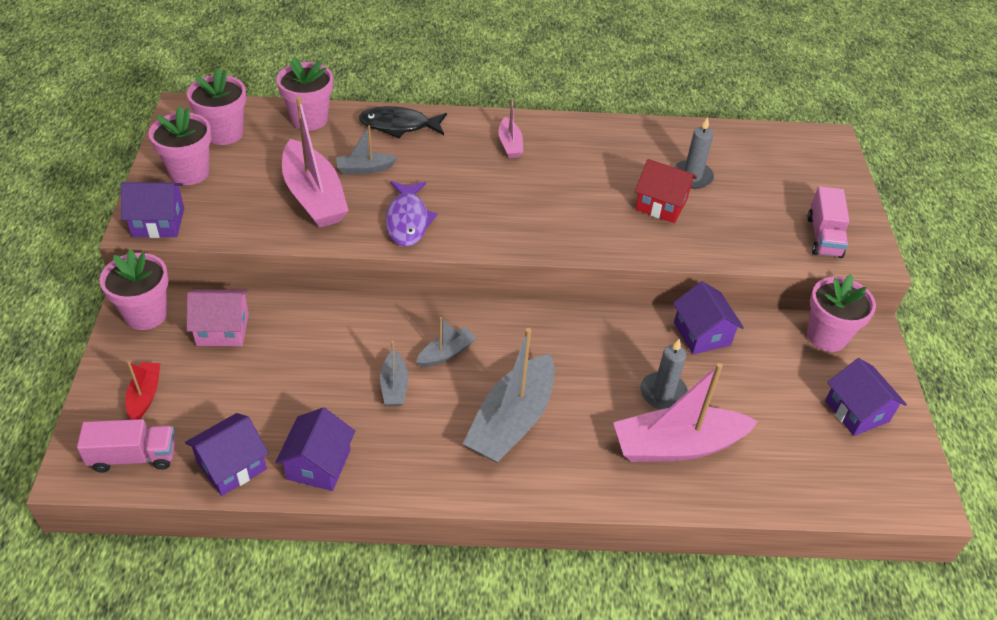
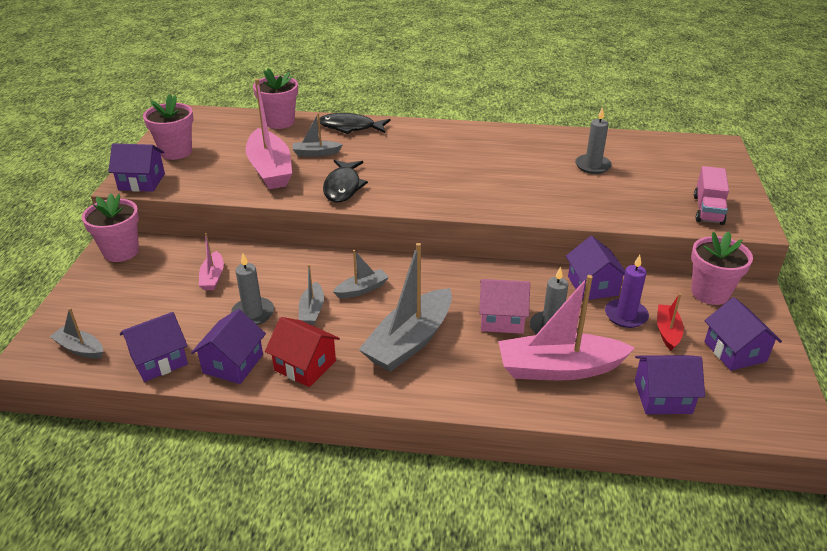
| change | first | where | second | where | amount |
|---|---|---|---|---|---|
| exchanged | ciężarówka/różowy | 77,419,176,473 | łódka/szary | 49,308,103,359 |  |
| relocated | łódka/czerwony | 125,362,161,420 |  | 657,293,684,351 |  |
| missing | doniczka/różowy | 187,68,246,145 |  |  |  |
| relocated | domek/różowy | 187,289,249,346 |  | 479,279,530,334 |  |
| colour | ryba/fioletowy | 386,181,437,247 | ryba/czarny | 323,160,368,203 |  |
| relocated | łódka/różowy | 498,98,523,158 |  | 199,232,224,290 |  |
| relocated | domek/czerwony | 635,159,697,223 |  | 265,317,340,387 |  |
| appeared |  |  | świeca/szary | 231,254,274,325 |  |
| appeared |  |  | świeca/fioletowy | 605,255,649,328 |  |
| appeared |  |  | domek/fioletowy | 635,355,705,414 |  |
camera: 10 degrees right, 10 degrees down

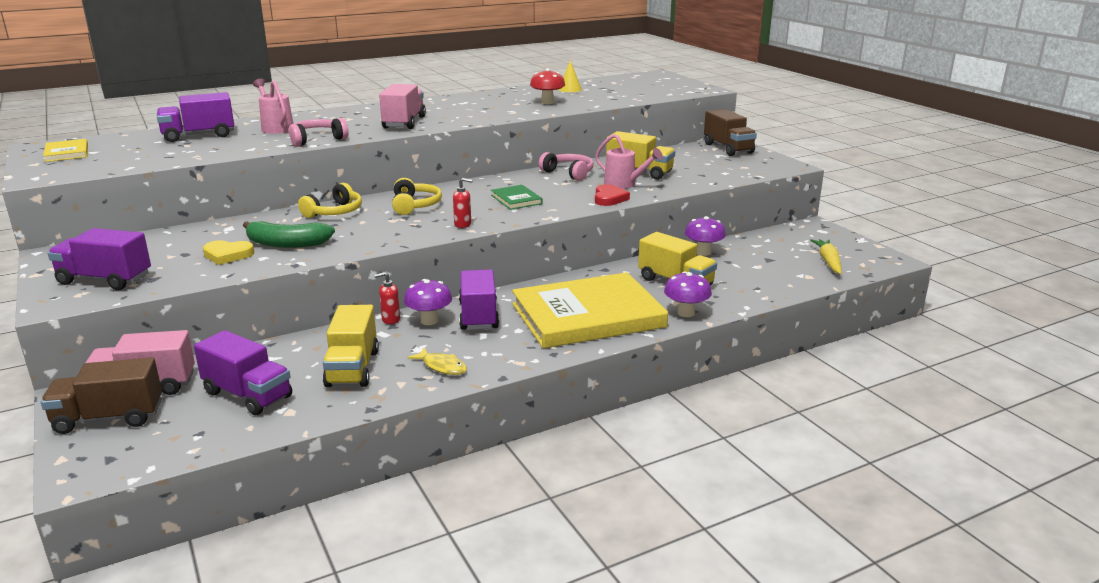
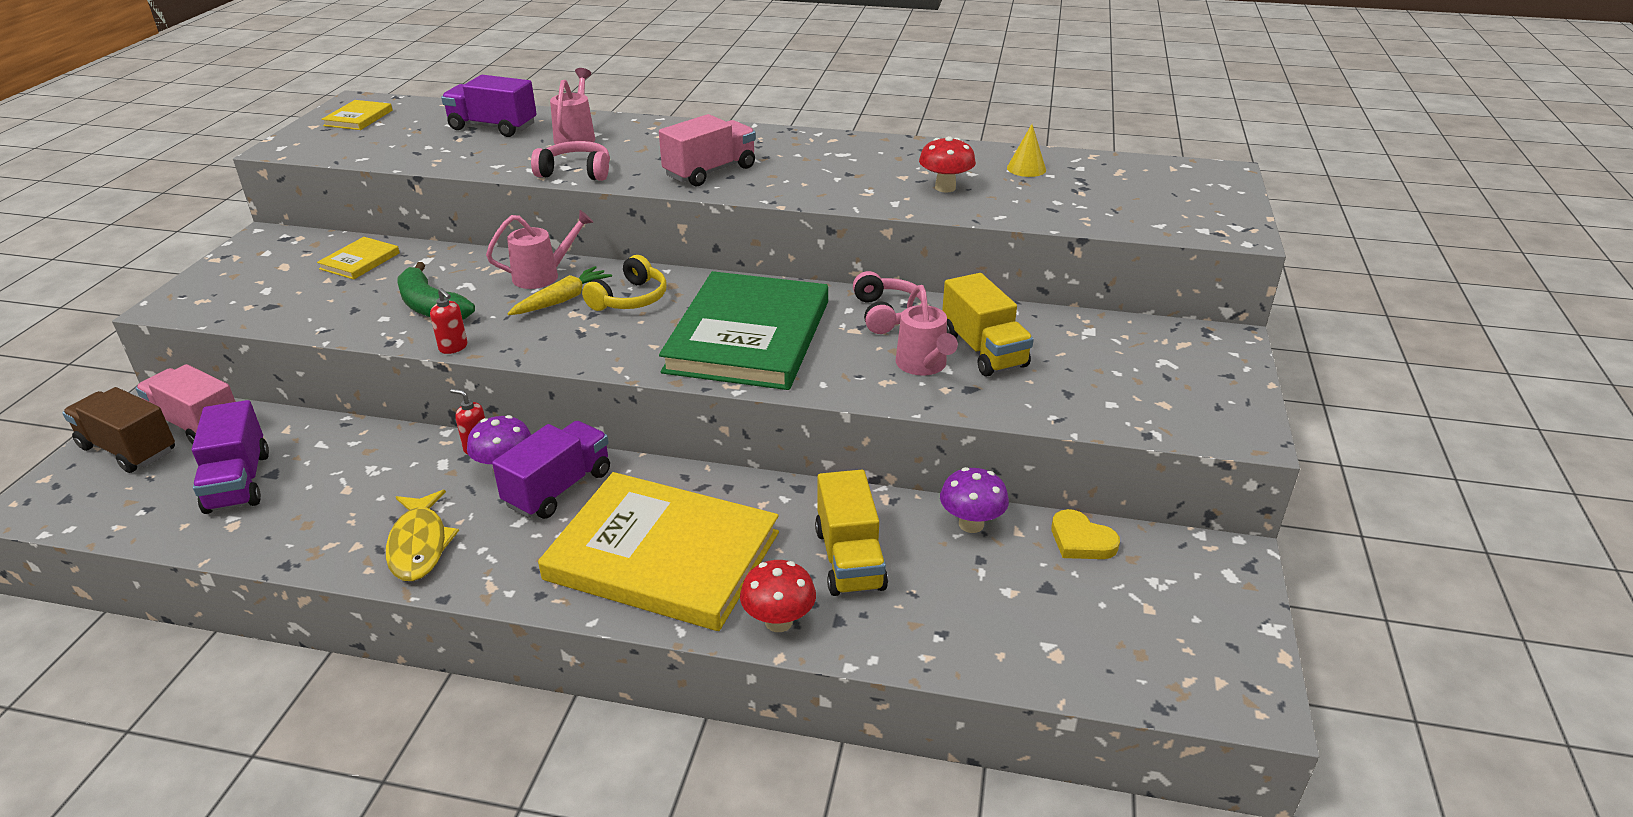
| change | first | where | second | where | amount |
|---|---|---|---|---|---|
| missing | ciężarówka/fioletowy | 47,228,151,290 |  |  |  |
| relocated | serce/żółty | 203,240,254,265 |  | 1051,509,1120,559 |  |
| exchanged | słuchawki/żółty | 298,183,362,218 | konewka/różowy | 486,210,594,289 |  |
| missing | ciężarówka/żółty | 323,305,379,387 |  |  |  |
| size | ryba/żółty | 407,347,467,375 |  | 386,490,459,581 | x1.51 |
| relocated | dozownik mydła/czerwony | 453,178,472,228 |  | 430,288,467,354 |  |
| size | książka/zielony | 491,185,543,210 |  | 659,271,828,390 | x2.41 |
| missing | serce/czerwony | 595,184,630,206 |  |  |  |
| colour | grzyb/fioletowy | 664,271,712,317 | grzyb/czerwony | 740,560,816,632 |  |
| missing | ciężarówka/brązowy | 704,109,757,156 |  |  |  |
| relocated | marchewka/żółty | 810,239,842,274 |  | 507,266,612,315 |  |
| appeared |  |  | książka/żółty | 317,237,400,280 |  |
camera: 40 degrees right, 10 degrees up

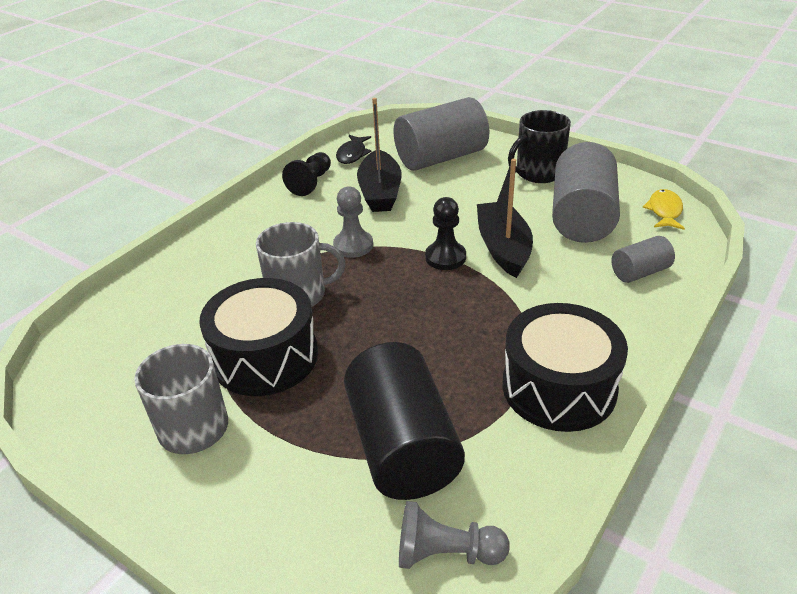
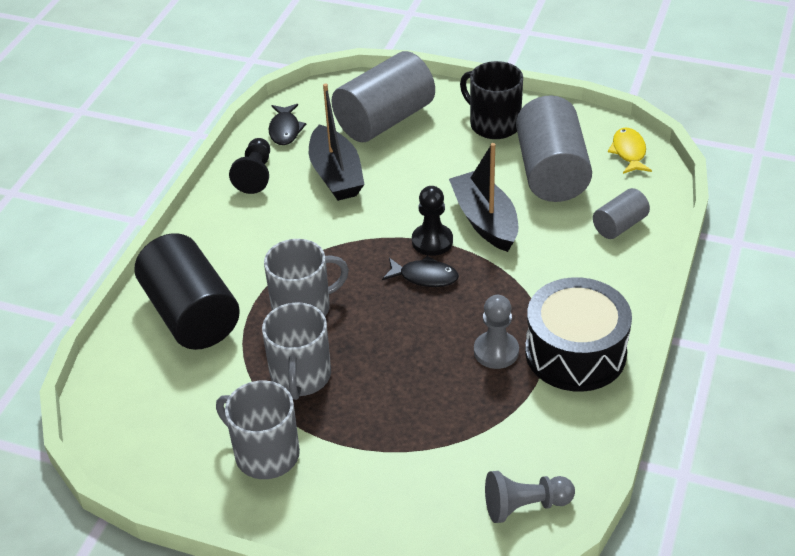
| change | first | where | second | where | amount |
|---|---|---|---|---|---|
| exchanged | bęben/czarny | 199,278,318,396 | kubek/szary | 262,302,331,400 |  |
| relocated | pionek/szary | 333,186,373,258 |  | 474,295,519,369 |  |
| relocated | walec/czarny | 344,342,465,500 |  | 134,233,240,350 |  |
| spun | kubek/czarny | 508,110,571,183 |  | 460,61,523,139 | 90 degrees clockwise |
| appeared |  |  | ryba/czarny | 382,256,459,287 |  |
camera: 15 degrees left, 5 degrees up

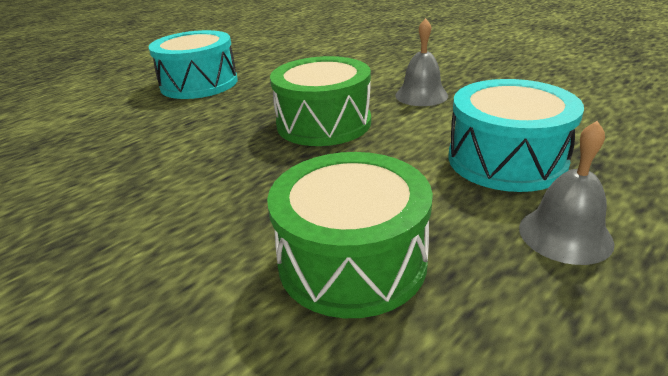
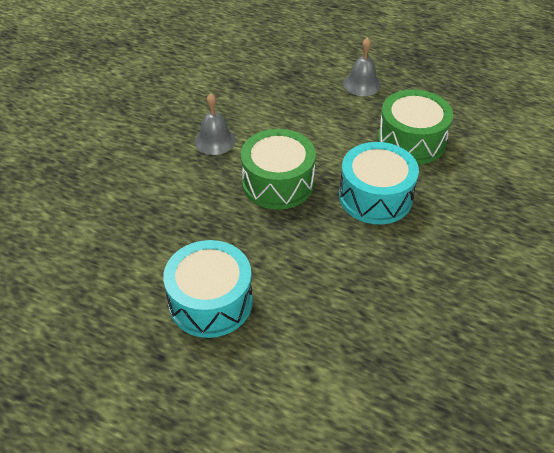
| change | first | where | second | where | amount |
|---|---|---|---|---|---|
| relocated | bęben/turkusowy | 449,79,584,192 |  | 339,142,419,225 |  |
camera: 110 degrees left, 15 degrees up

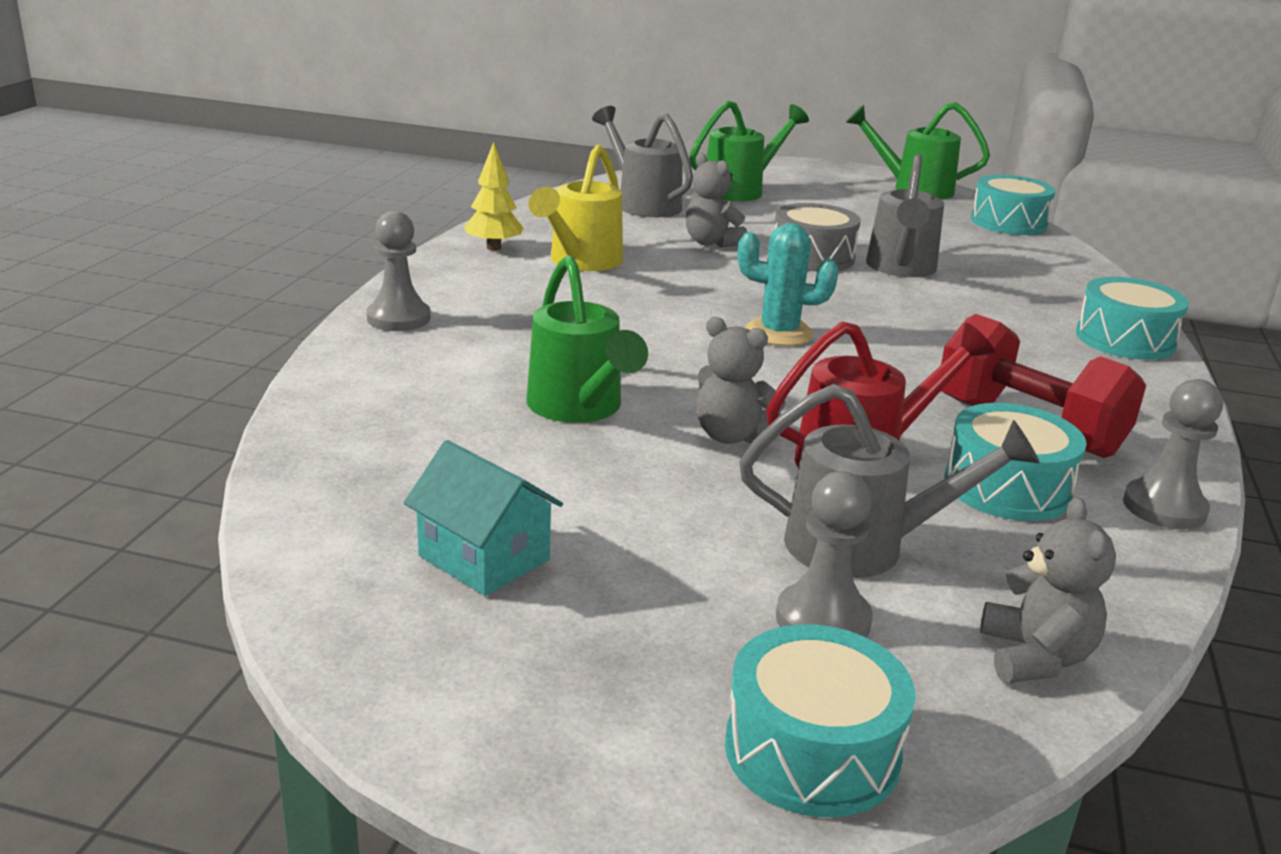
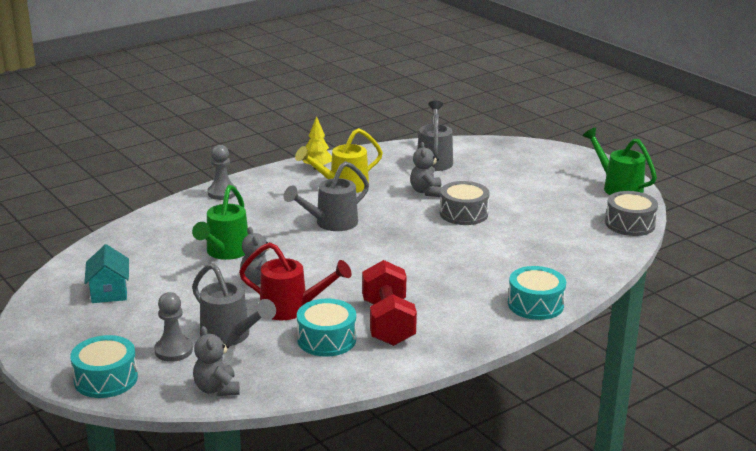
| change | first | where | second | where | amount |
|---|---|---|---|---|---|
| missing | konewka/zielony | 689,100,809,201 |  |  |  |
| missing | kaktus/turkusowy | 738,223,839,346 |  |  |  |
| relocated | konewka/szary | 866,154,944,277 |  | 284,161,369,231 |  |
| colour | bęben/turkusowy | 971,175,1056,235 | bęben/szary | 605,191,658,236 |  |
| spun | miś/szary | 980,497,1116,683 |  | 193,326,240,396 | 120 degrees clockwise |
| missing | pionek/szary | 1123,379,1223,530 |  |  |  |
camera: 40 degrees right, 0 degrees up

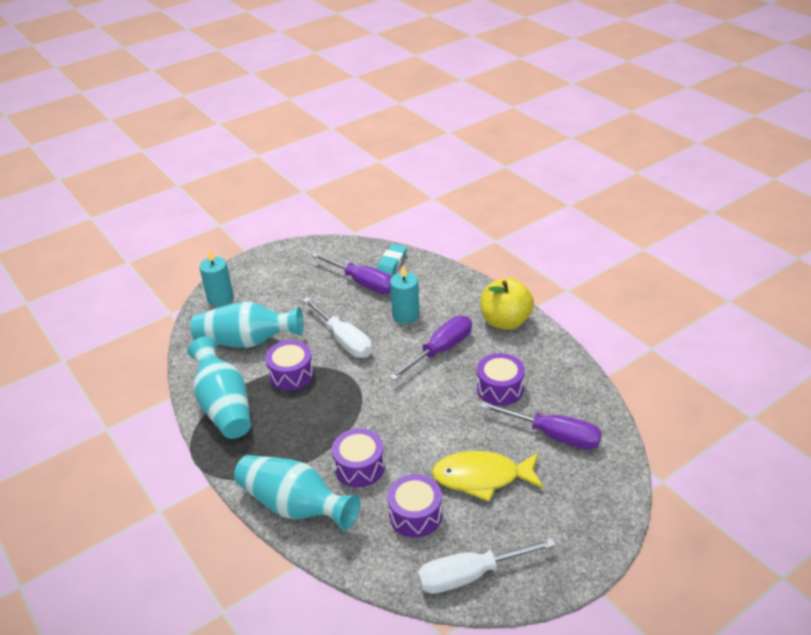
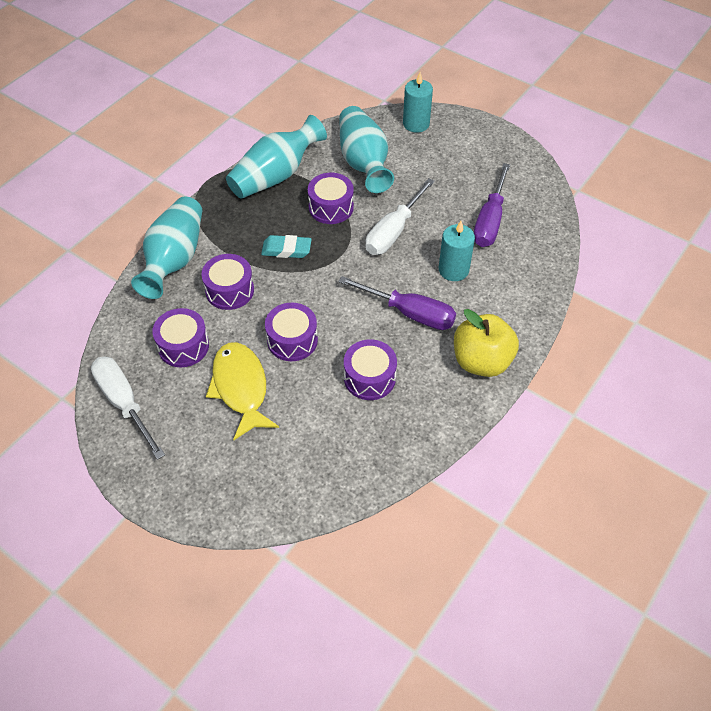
| change | first | where | second | where | amount |
|---|---|---|---|---|---|
| relocated | gumka do mazania/turkusowy | 377,244,407,276 |  | 261,235,312,258 |  |
| missing | śrubokręt/fioletowy | 480,402,602,450 |  |  |  |
| appeared |  |  | bęben/fioletowy | 265,303,318,361 |  |
camera: 70 degrees right, 15 degrees up

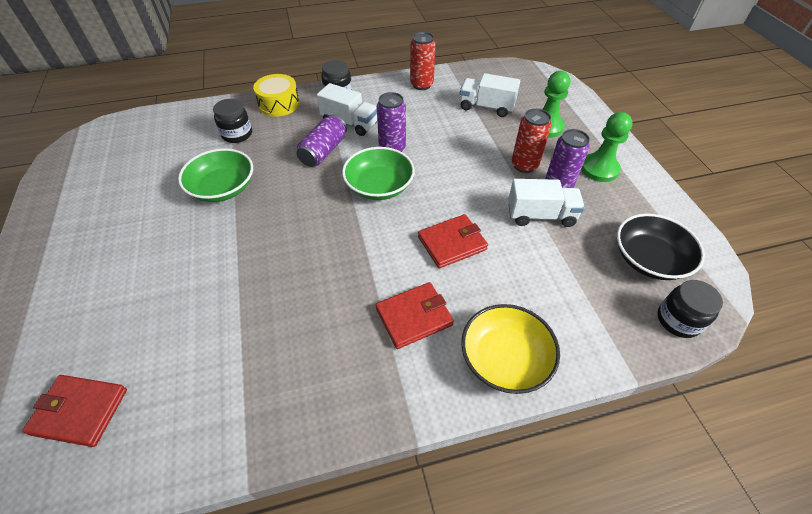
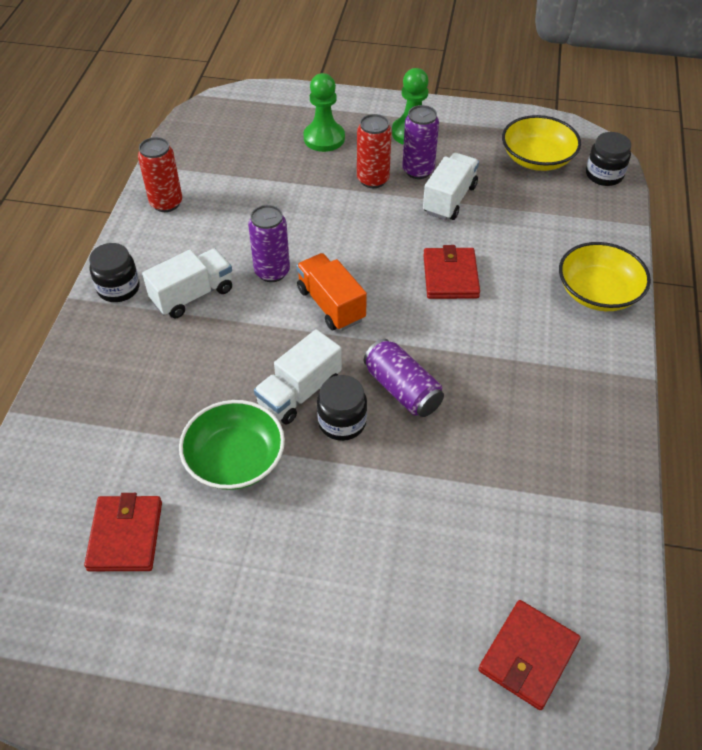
| change | first | where | second | where | amount |
|---|---|---|---|---|---|
| relocated | słoik/czarny | 213,99,252,143 |  | 317,375,367,441 |  |
| missing | bęben/żółty | 253,74,300,117 |  |  |  |
| relocated | puszka/fioletowy | 296,115,347,167 |  | 364,339,444,417 |  |
| exchanged | miska/zielony | 342,147,415,200 | ciężarówka/pomarańczowy | 296,253,367,331 |  |
| relocated | portfel/czerwony | 376,282,454,349 |  | 84,493,162,571 |  |
| relocated | ciężarówka/biały | 460,73,520,117 |  | 254,329,342,425 |  |
| colour | miska/czarny | 617,214,705,280 | miska/żółty | 502,115,581,171 |  |
camera: 65 degrees left, 0 degrees up

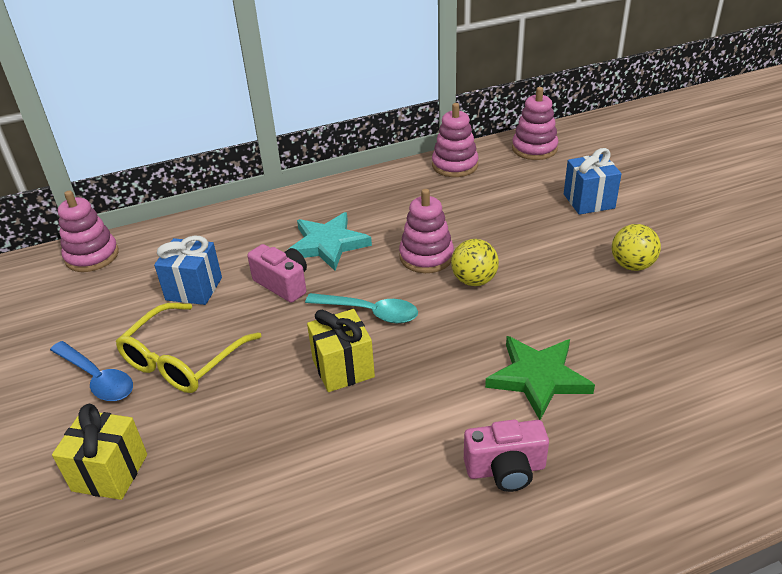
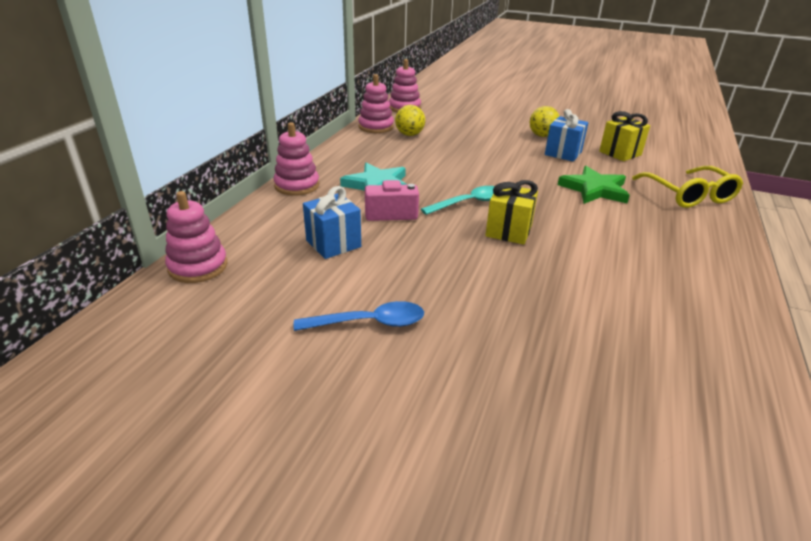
| change | first | where | second | where | amount |
|---|---|---|---|---|---|
| relocated | prezent/żółty | 52,404,147,500 |  | 599,111,650,161 |  |
| relocated | okulary/żółty | 116,303,262,393 |  | 632,166,743,208 |  |
| relocated | zabawka nakładanka/różowy | 399,189,454,273 |  | 273,122,319,196 |  |
| relocated | piłka/żółty | 451,239,499,286 |  | 395,105,425,136 |  |
| missing | aparat fotograficzny/różowy | 464,420,549,492 |  |  |  |
| relocated | prezent/niebieski | 564,148,621,215 |  | 545,109,588,162 |  |
camera: 50 degrees left, 5 degrees down

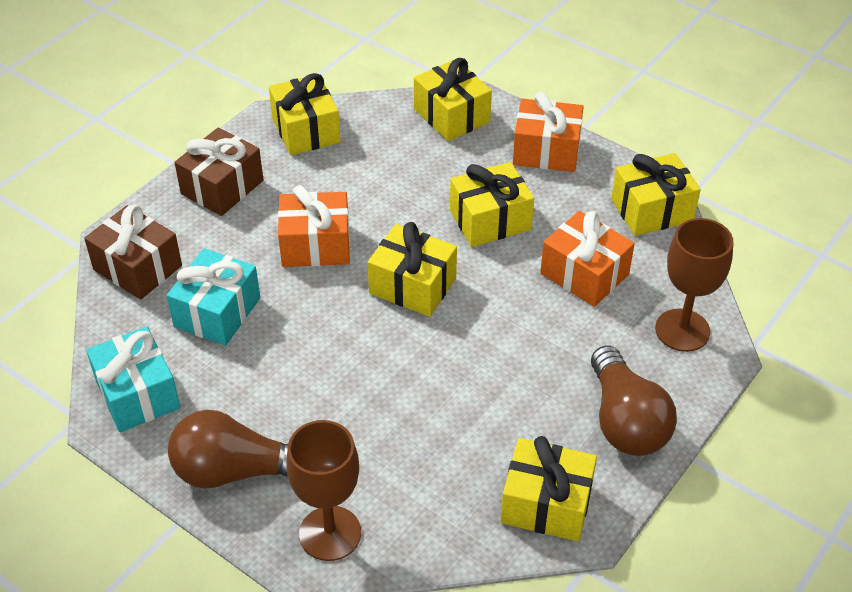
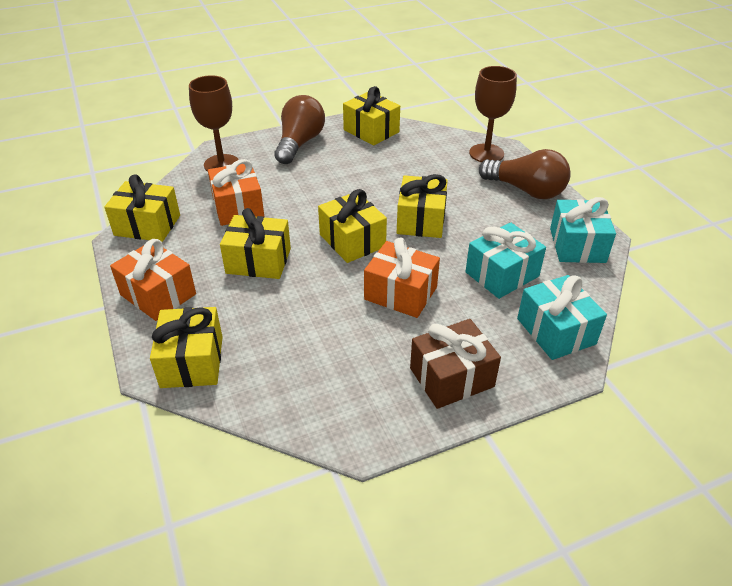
| change | first | where | second | where | amount |
|---|---|---|---|---|---|
| colour | prezent/brązowy | 84,205,182,300 | prezent/turkusowy | 517,275,607,360 |  |
| relocated | prezent/żółty | 269,73,341,155 |  | 397,174,448,238 |  |
camera: 150 degrees left, 5 degrees down

